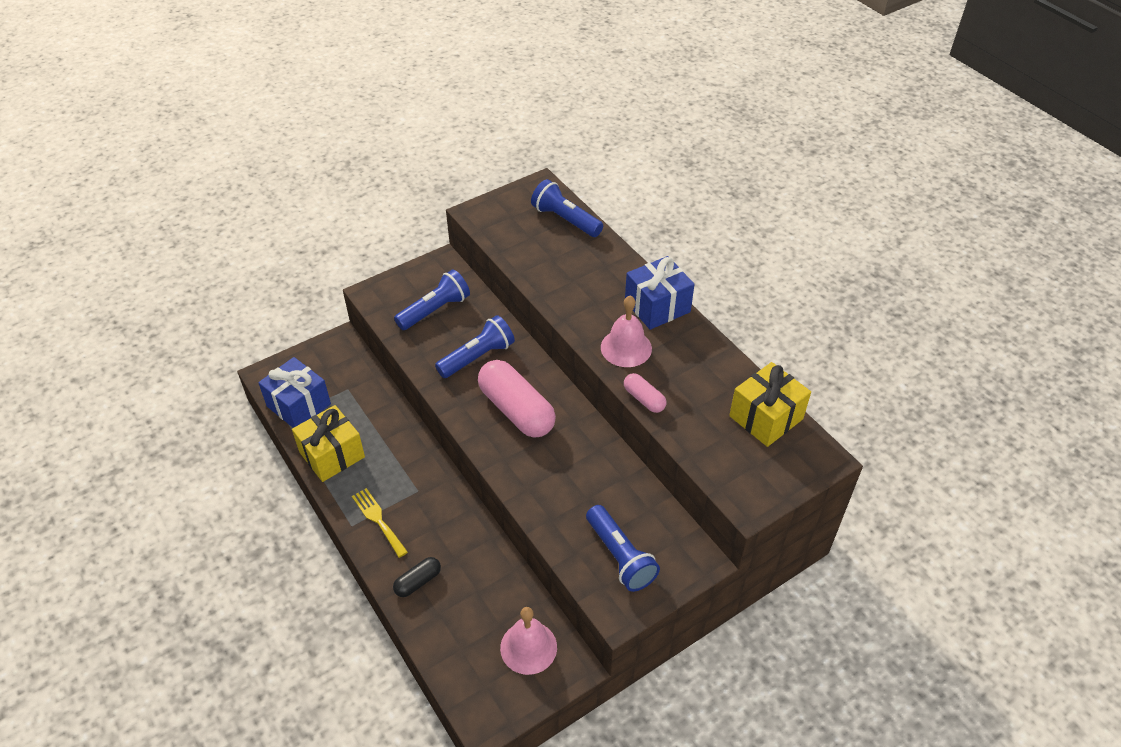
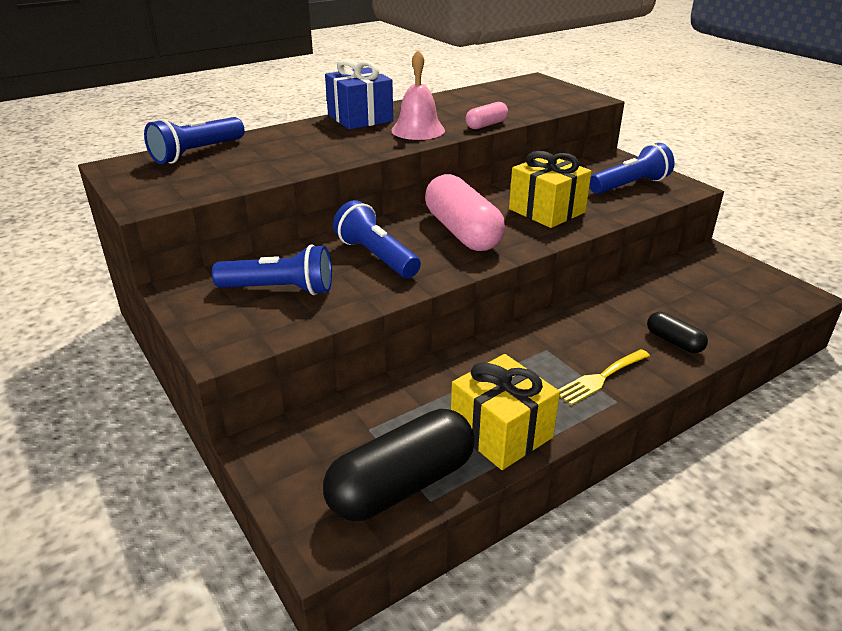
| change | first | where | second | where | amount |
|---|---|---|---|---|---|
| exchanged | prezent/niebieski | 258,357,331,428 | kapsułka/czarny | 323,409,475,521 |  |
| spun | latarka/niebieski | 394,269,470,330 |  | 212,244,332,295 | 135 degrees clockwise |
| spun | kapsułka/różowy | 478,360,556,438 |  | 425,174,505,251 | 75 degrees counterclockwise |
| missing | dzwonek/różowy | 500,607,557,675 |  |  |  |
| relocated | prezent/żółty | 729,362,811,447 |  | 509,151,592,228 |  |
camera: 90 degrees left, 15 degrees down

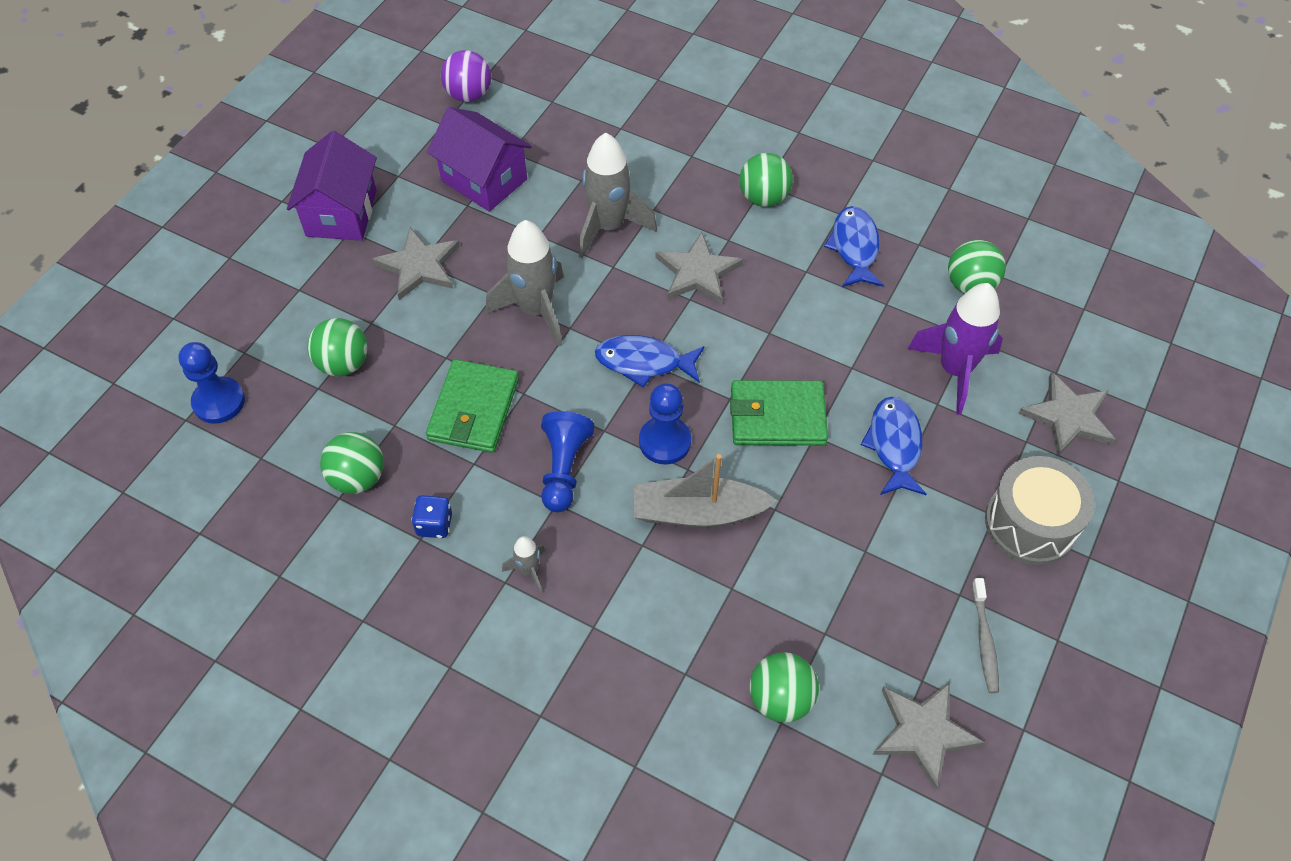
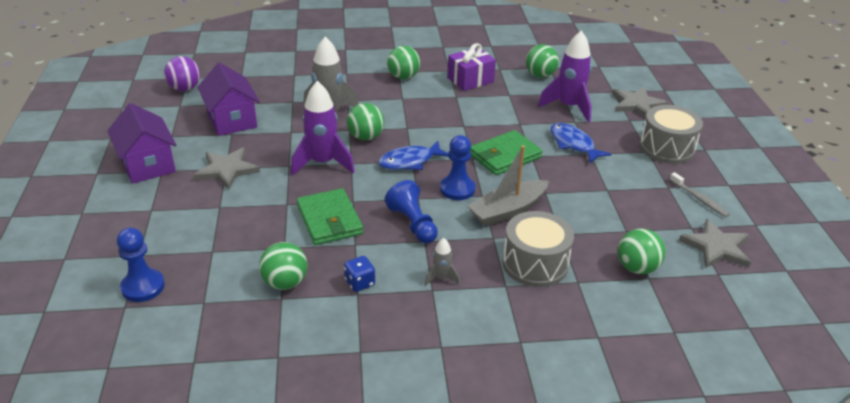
| change | first | where | second | where | amount |
|---|---|---|---|---|---|
| relocated | piłka/zielony | 307,318,368,376 |  | 347,103,384,140 |  |
| spun | domek/fioletowy | 427,107,532,212 |  | 197,62,260,136 | 60 degrees clockwise |
| colour | rakieta/szary | 486,220,564,347 | rakieta/fioletowy | 291,81,354,176 |  |
| missing | gwiazda/szary | 656,232,743,304 |  |  |  |
| exchanged | ryba/niebieski | 824,206,884,287 | prezent/fioletowy | 447,43,496,91 |  |
| appeared |  |  | bęben/szary | 503,211,574,287 |  |
camera: 35 degrees left, 20 degrees down

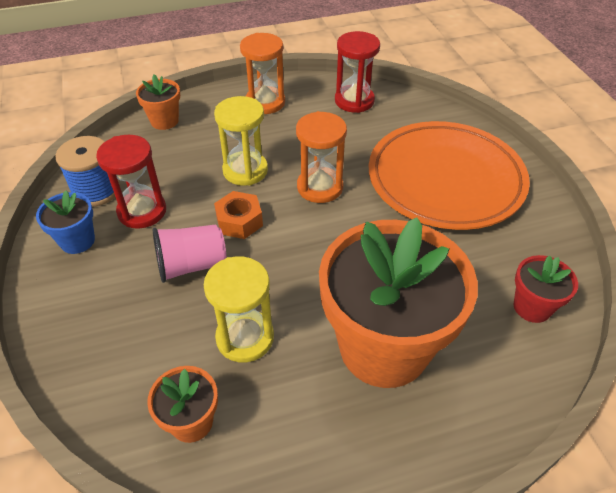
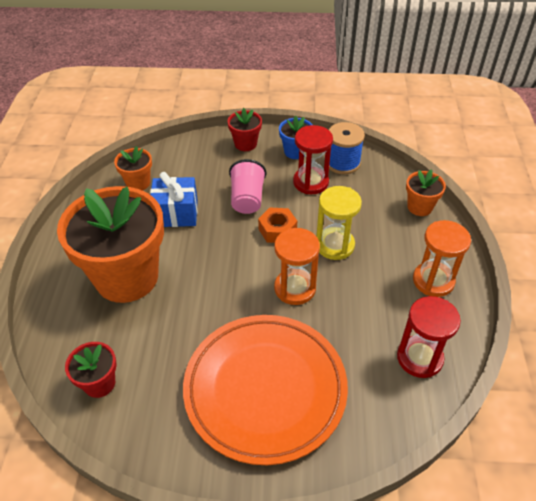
| change | first | where | second | where | amount |
|---|---|---|---|---|---|
| exchanged | klepsydra/żółty | 204,256,274,363 | prezent/niebieski | 150,172,198,227 |  |
| appeared |  |  | doniczka/czerwony | 228,108,262,151 |  |
camera: 110 degrees right, 0 degrees up

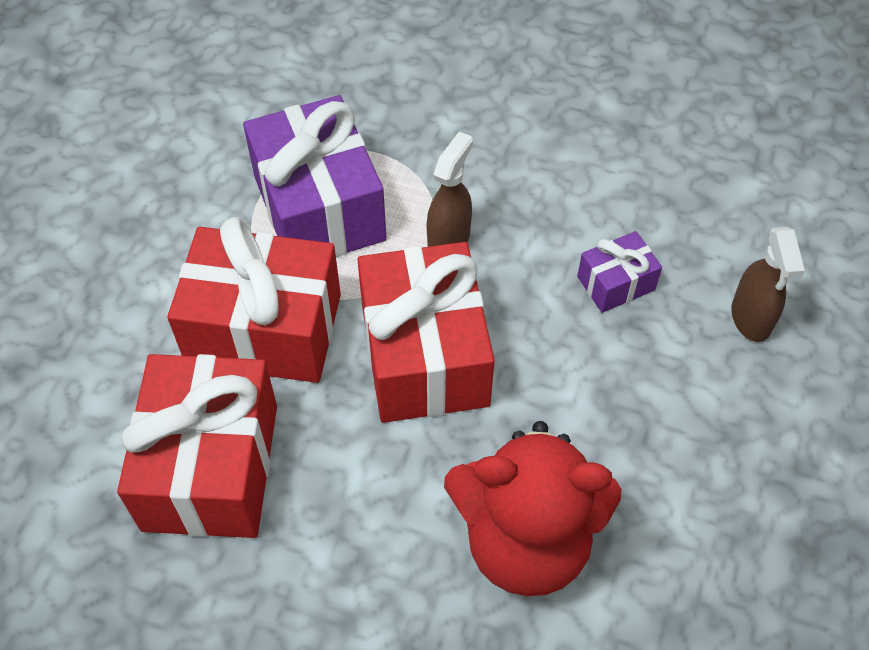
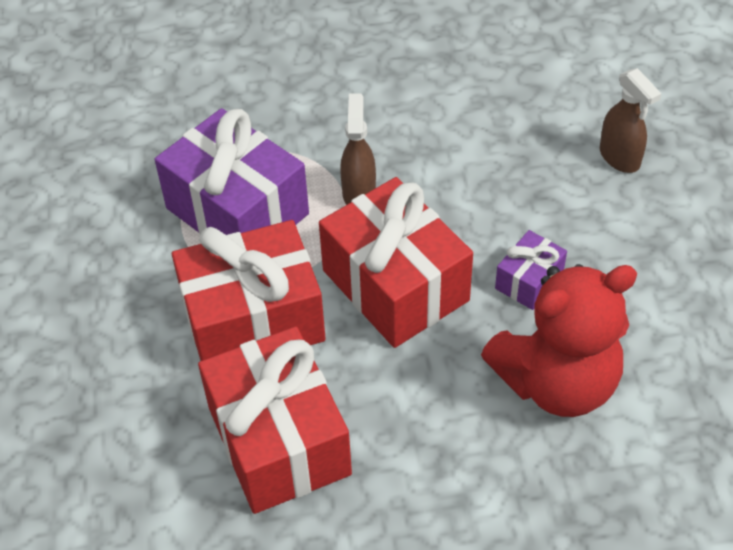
| change | first | where | second | where | amount |
|---|---|---|---|---|---|
| relocated | prezent/fioletowy | 577,231,662,313 |  | 495,230,567,310 |  |
camera: 25 degrees left, 5 degrees down

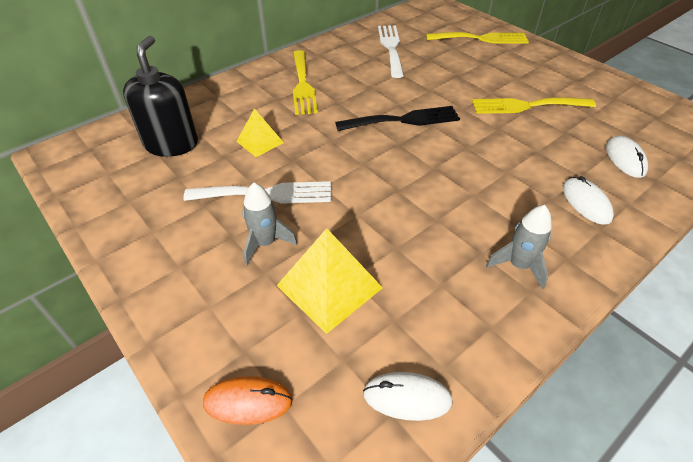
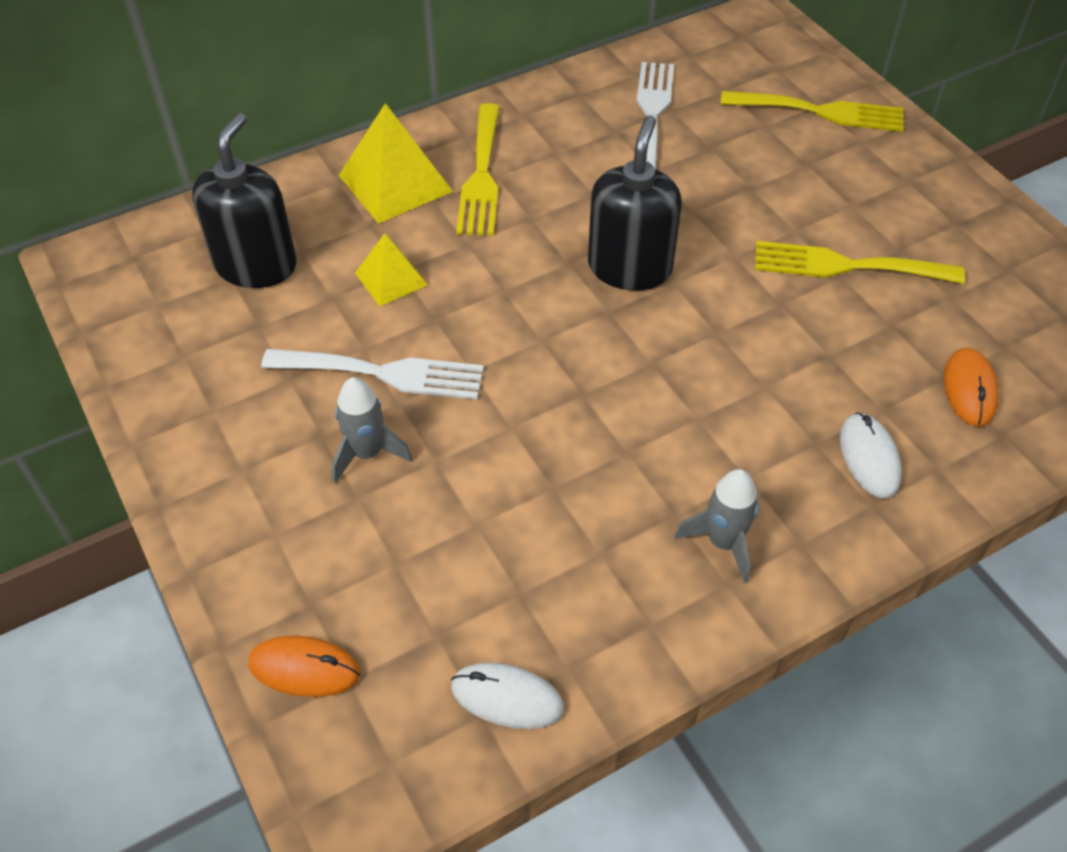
| change | first | where | second | where | amount |
|---|---|---|---|---|---|
| relocated | piramida/żółty | 276,228,383,334 |  | 339,103,453,224 |  |
| exchanged | widelec/czarny | 335,106,460,131 | dozownik mydła/czarny | 588,115,682,291 |  |
| colour | myszka/biały | 606,136,648,178 | myszka/pomarańczowy | 944,348,999,427 |  |
camera: 10 degrees right, 5 degrees up

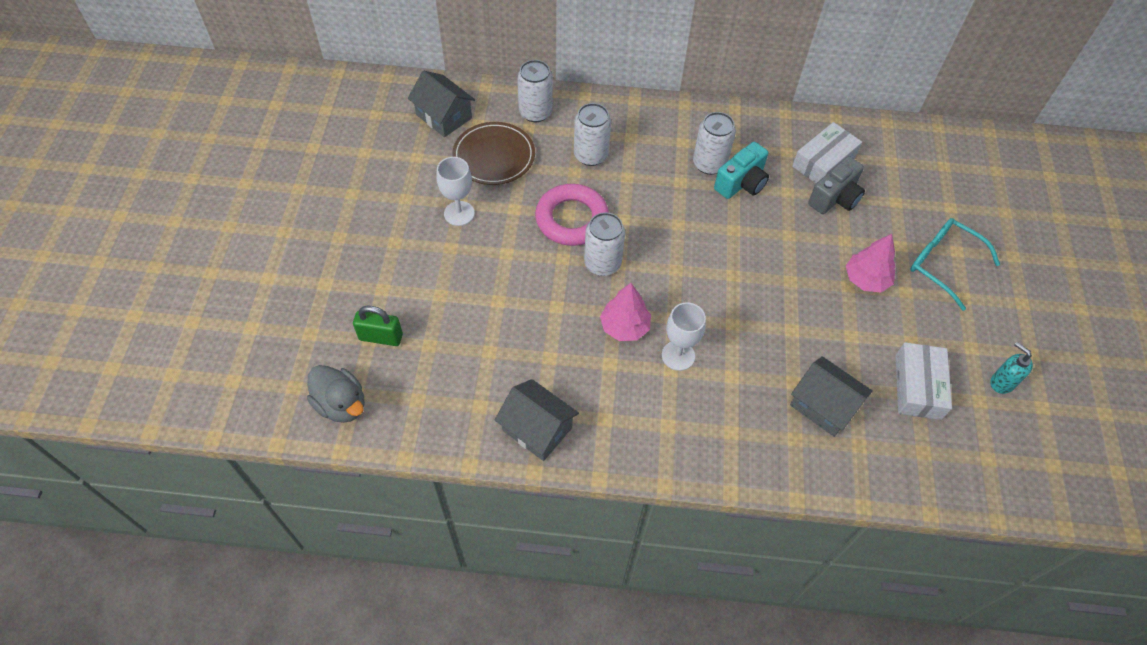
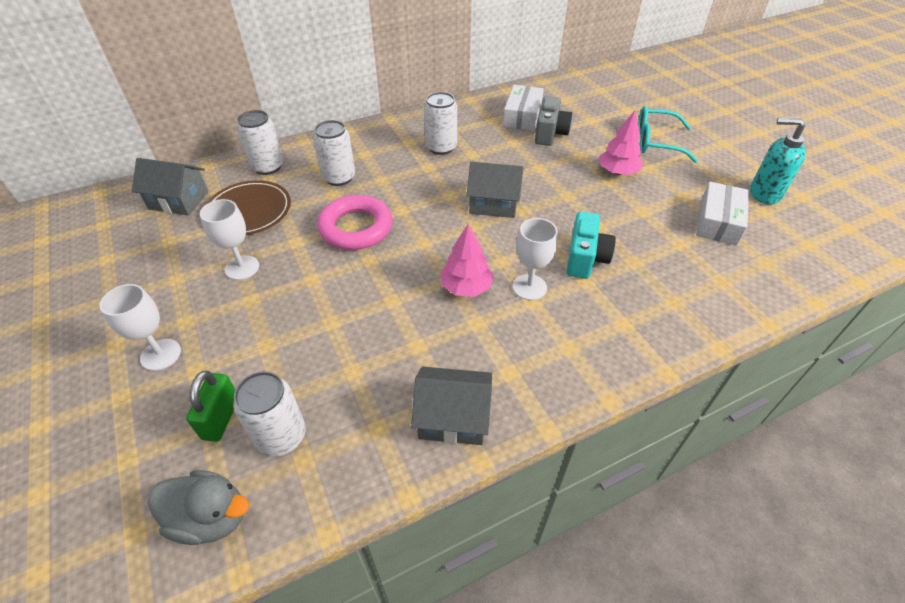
| change | first | where | second | where | amount |
|---|---|---|---|---|---|
| spun | kłódka/zielony | 353,306,403,346 |  | 186,371,235,442 | 60 degrees counterclockwise |
| relocated | puszka/biały | 584,212,625,276 |  | 233,371,306,457 |  |
| relocated | aparat fotograficzny/turkusowy | 714,142,769,199 |  | 566,211,616,279 |  |
| relocated | domek/szary | 790,356,873,437 |  | 466,162,524,218 |  |
| spun | pudełko/biały | 895,342,952,420 |  | 696,182,749,246 | 45 degrees clockwise |
| size | dozownik mydła/turkusowy | 990,342,1033,394 |  | 750,118,806,204 | x1.53 |
| appeared |  |  | kielich/biały | 100,284,181,371 |  |
camera: 30 degrees left, 10 degrees down

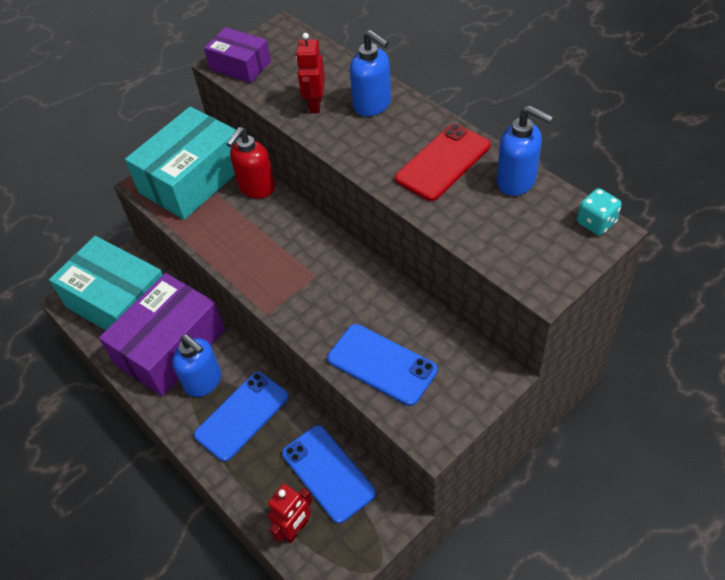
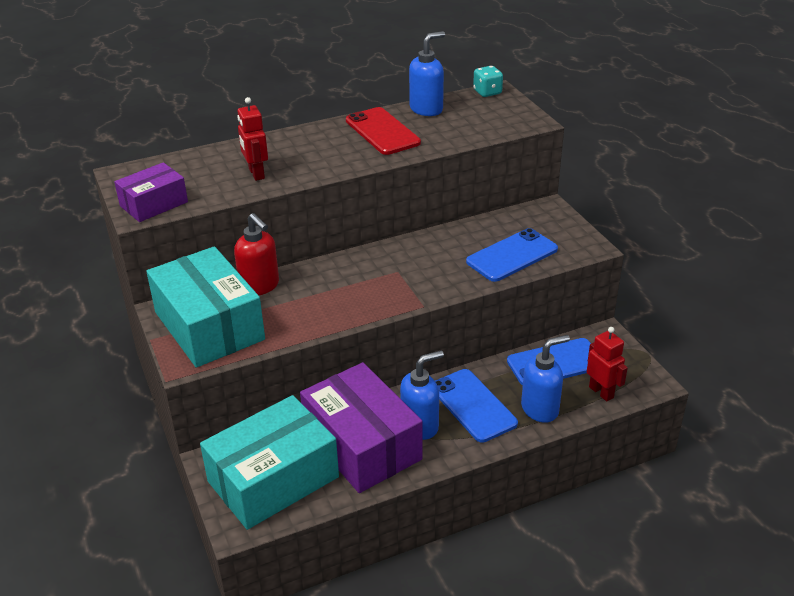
| change | first | where | second | where | amount |
|---|---|---|---|---|---|
| spun | robot/czerwony | 296,33,325,113 |  | 237,97,268,181 | 45 degrees clockwise |
| relocated | dozownik mydła/niebieski | 350,30,391,116 |  | 521,335,570,423 |  |
camera: 75 degrees left, 15 degrees down

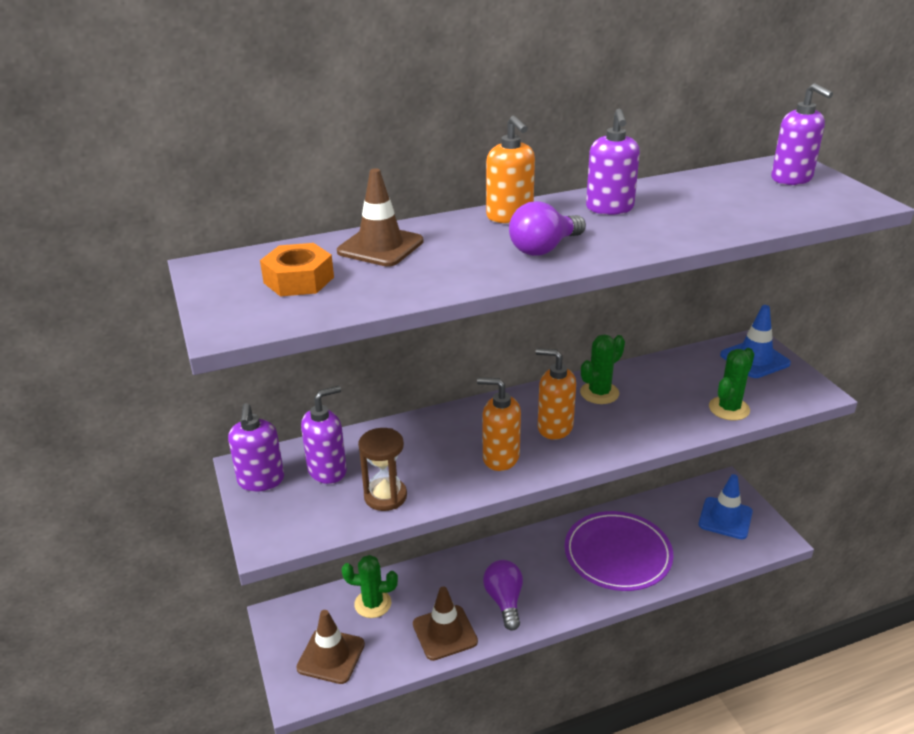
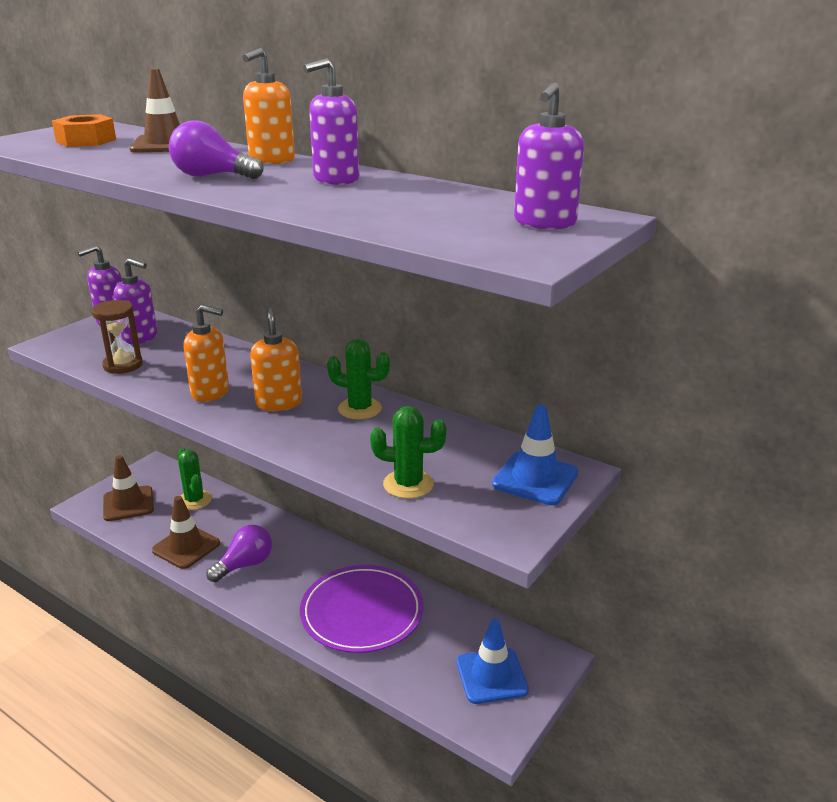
| change | first | where | second | where | amount |
|---|---|---|---|---|---|
| spun | dozownik mydła/pomarańczowy | 477,378,521,471 |  | 184,304,229,402 | 120 degrees clockwise |
camera: 55 degrees right, 5 degrees down

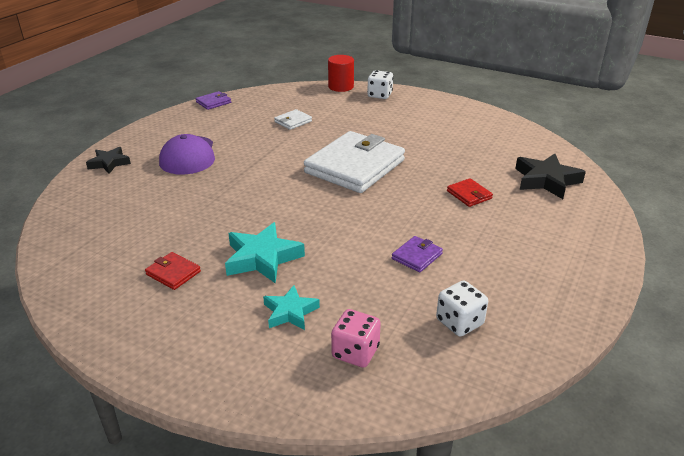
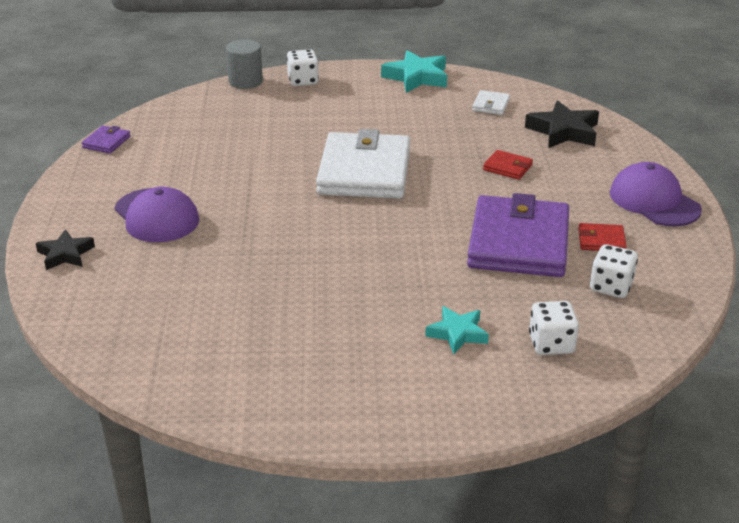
| change | first | where | second | where | amount |
|---|---|---|---|---|---|
| relocated | portfel/czerwony | 145,252,201,290 |  | 578,223,627,251 |  |
| relocated | gwiazda/turkusowy | 225,222,305,284 |  | 381,50,447,93 |  |
| relocated | portfel/biały | 274,109,312,130 |  | 472,90,510,115 |  |
| colour | walec/czerwony | 328,55,354,92 | walec/szary | 226,40,263,89 |  |
| colour | kostka do gry/różowy | 331,309,381,368 | kostka do gry/biały | 529,301,579,355 |  |
| size | portfel/fioletowy | 392,236,443,273 |  | 467,193,569,277 | x2.44 |
| appeared |  |  | czapka/fioletowy | 610,162,702,226 |  |
camera: 30 degrees left, 0 degrees up

